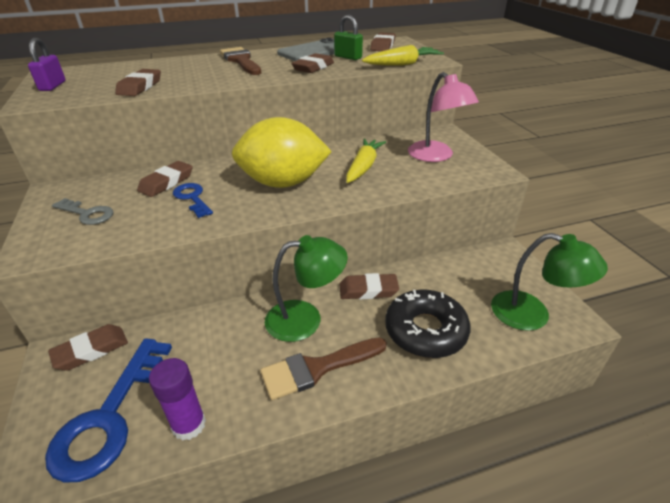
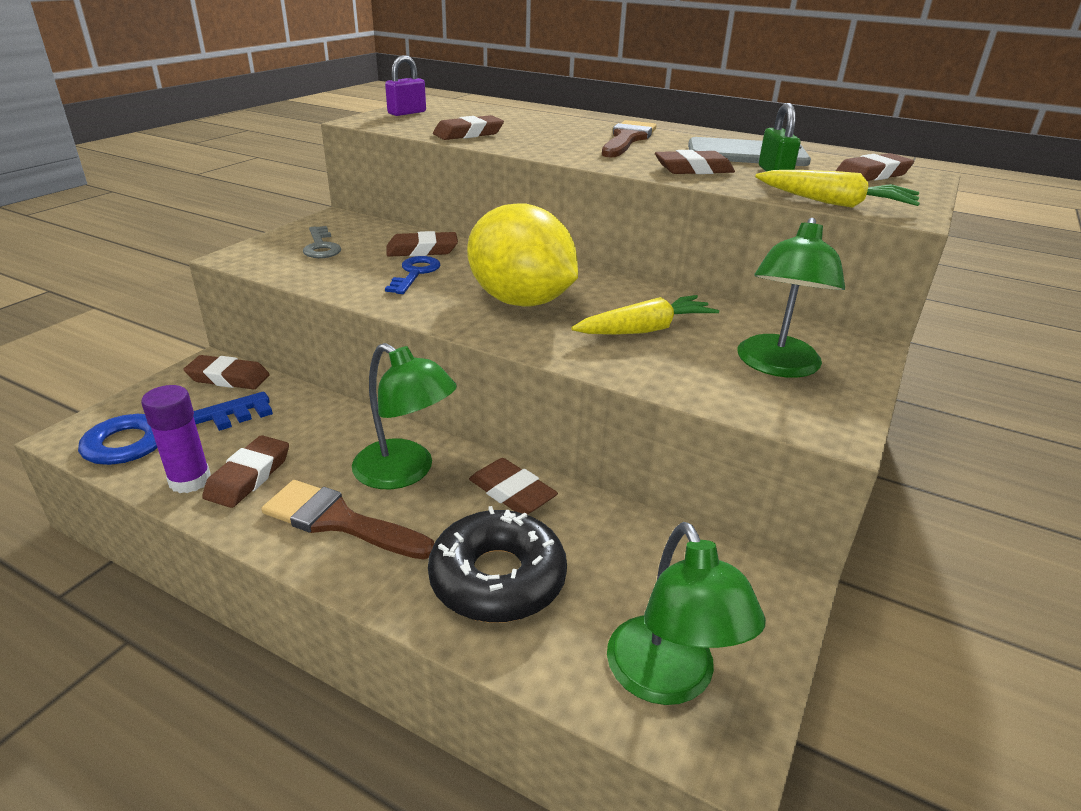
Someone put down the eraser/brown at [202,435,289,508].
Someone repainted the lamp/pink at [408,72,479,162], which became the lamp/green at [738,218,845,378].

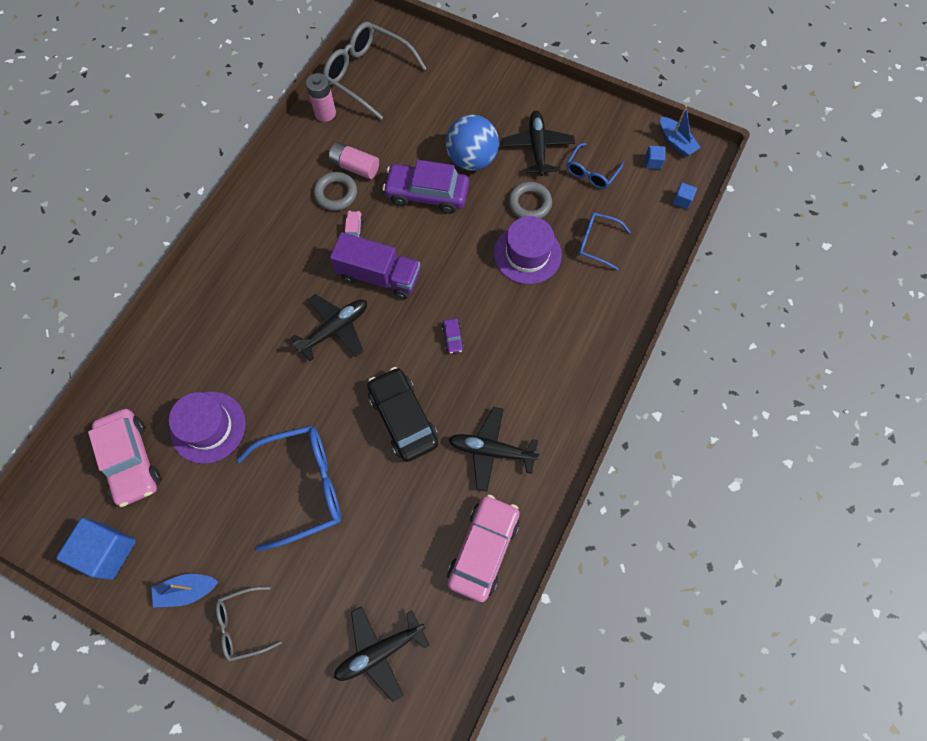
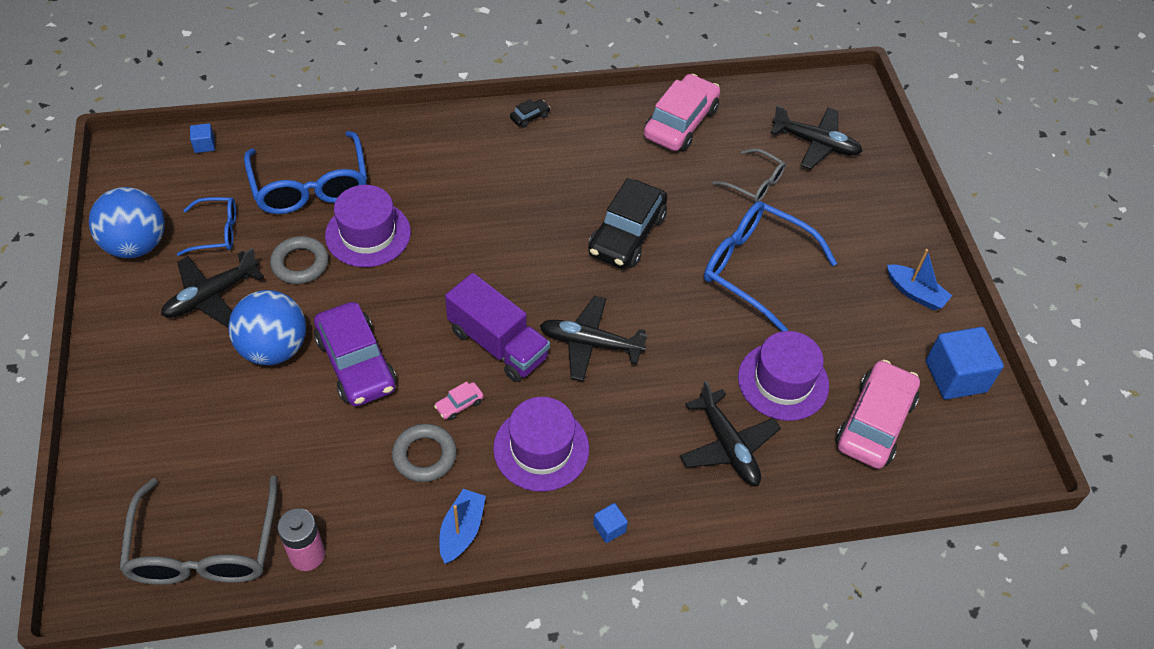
Someone put down the ball/blue at [89,187,165,258].
Someone scaled the glasses/blue at [579,213,631,270] by 1.81.
Someone carried the boat/blue from [660,105,701,157] to [439,489,486,564].
Someone rotated the truck/purple at [330,232,420,299] by 150 degrees clockwise.
Someone put down the hat/purple at [493,397,589,492].
Someone put down the car/black at [510,99,550,128].
Someone carried the cube/blue from [645,146,665,169] to [593,503,628,543].
Someone rotated the car/pink at [447,494,519,602] by 135 degrees clockwise.
Someone carried the plane/black from [448,407,540,492] to [680,381,781,486].
Someone carried the glasses/grey from [216,586,282,661] to [713,148,786,203].
Someone took away the battery/pink at [329,142,379,179].
Someone took away the car/purple at [442,318,464,354].

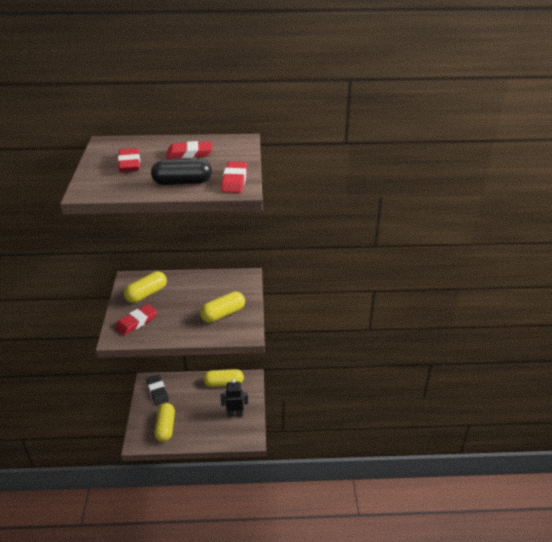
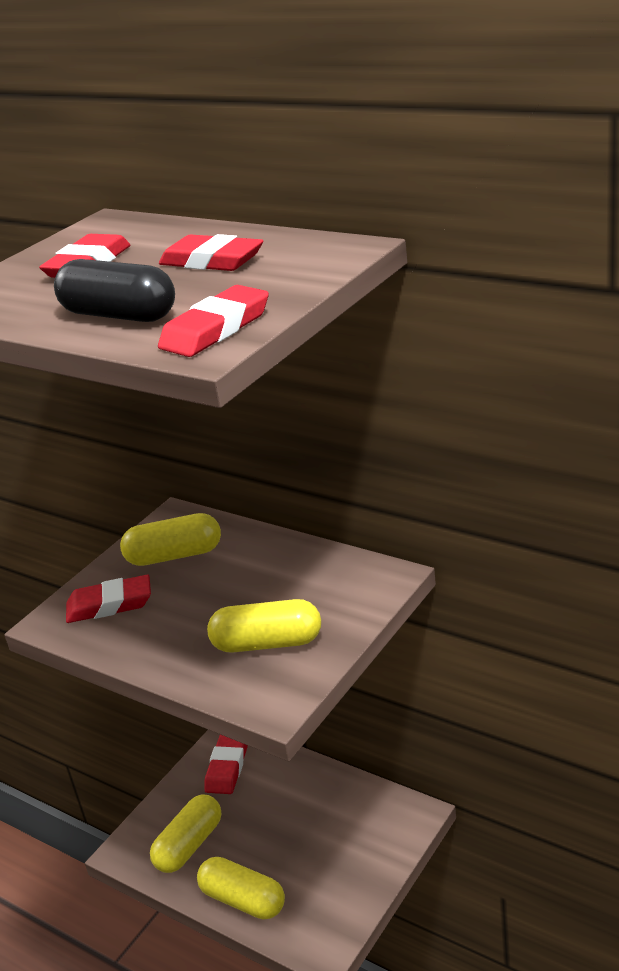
Someone carried the capsule/yellow from [203,369,244,387] to [197,857,285,920].
Someone repainted the eraser/black at [146,374,169,405], which became the eraser/red at [204,735,248,794].
Someone took away the robot/black at [221,379,248,417].

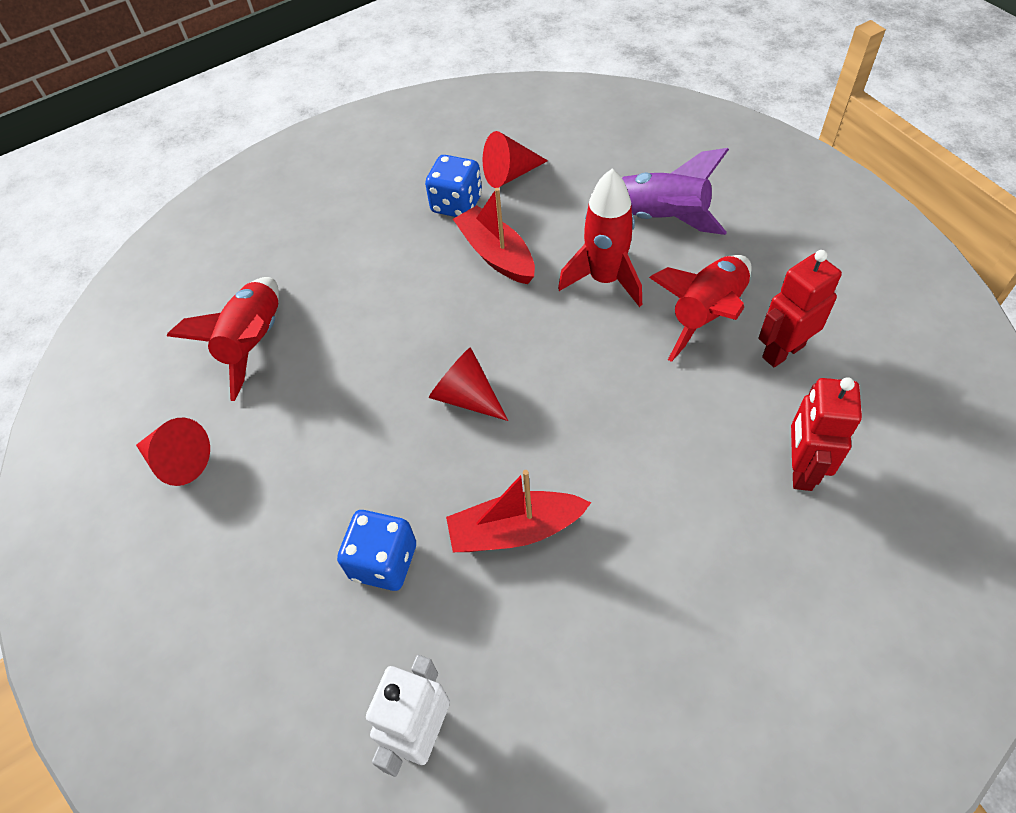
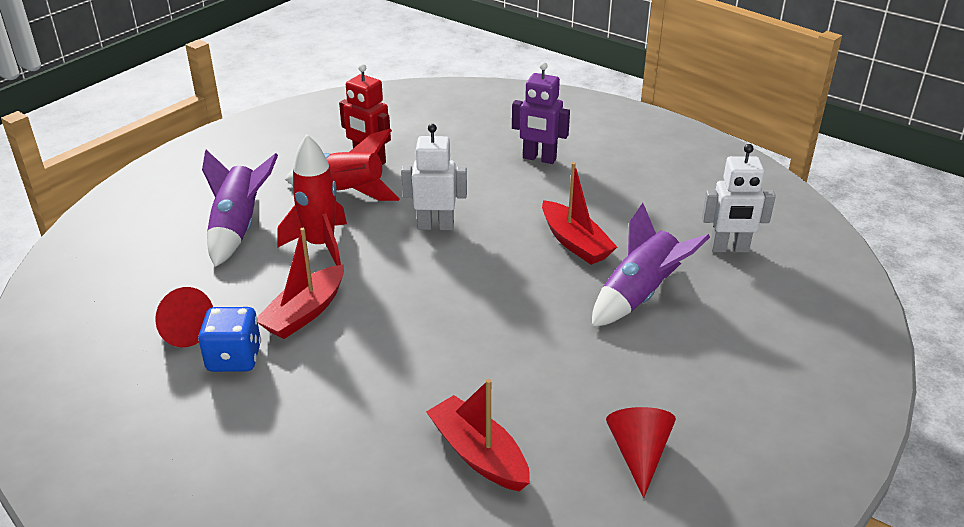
Someone put down the robot/white at [401,124,467,230].
Someone swapped the rocket/red at [167,277,279,401] for the boat/red at [426,379,530,492].
Someone put down the robot/purple at [512,62,570,164].
Someone swapped the dice/blue at [337,510,416,591] for the rocket/purple at [592,203,710,327].
Someone took away the cone/red at [429,347,508,421].
Someone took away the robot/red at [791,377,862,491].

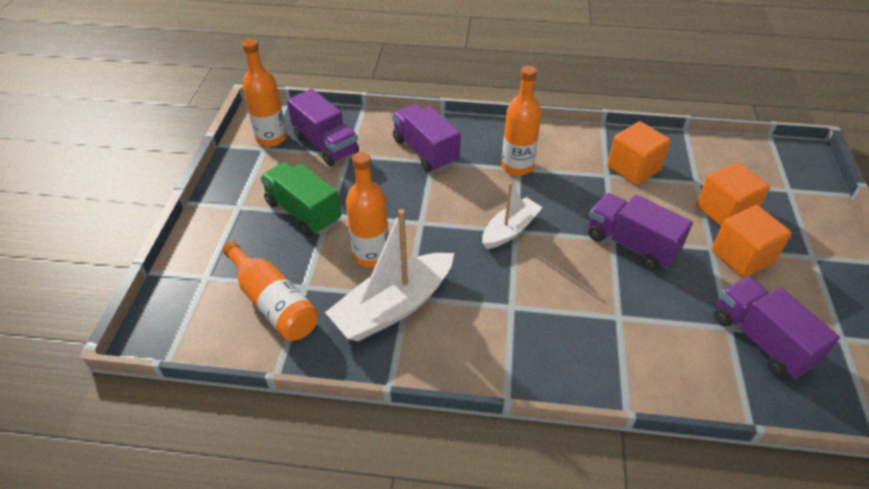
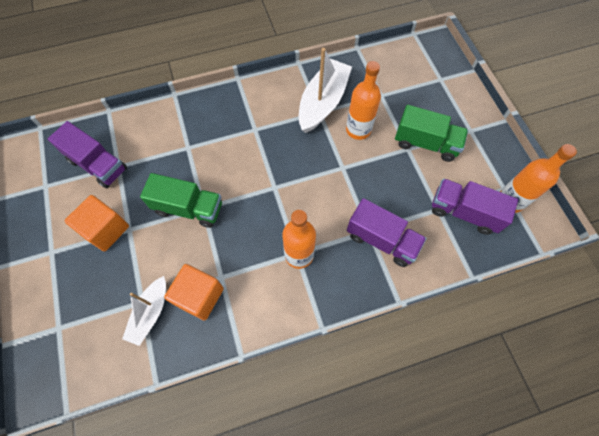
Someone carried the boat/white from [482,182,543,249] to [122,276,166,346].
Someone repainted the truck/purple at [588,193,693,270], which became the truck/green at [140,173,222,228].
Someone took away the bottle/orange at [222,241,319,341].
Someone took away the cube/orange at [696,162,770,227].

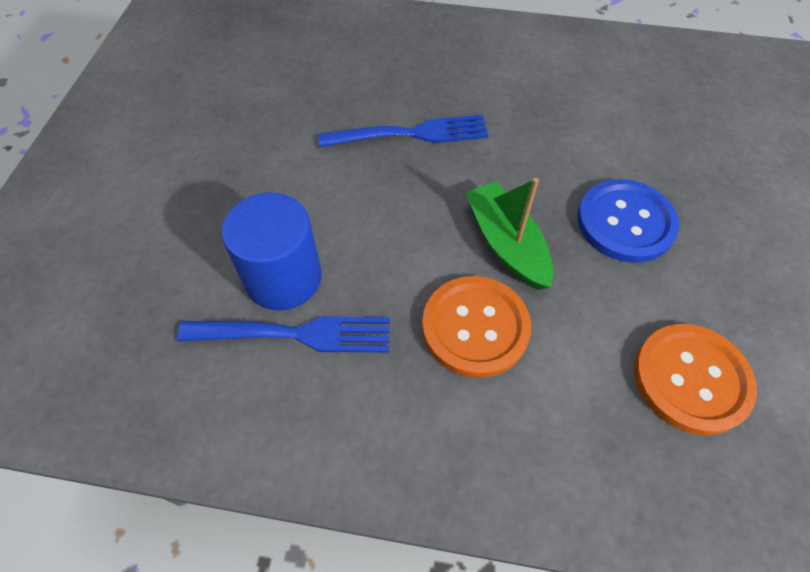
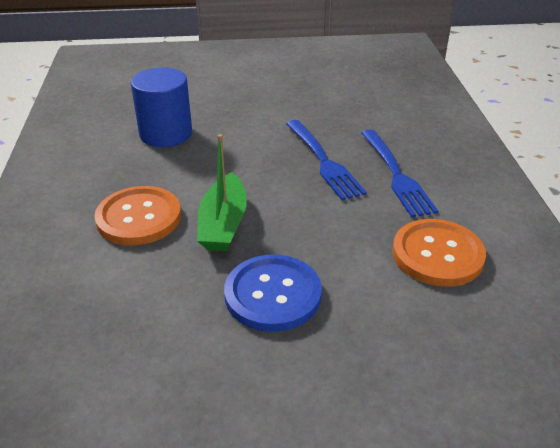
Someone rotated the boat/green at [465,178,554,290] by 135 degrees clockwise.
Someone carried the fork/blue from [177,316,390,353] to [362,129,438,218].
Someone carried the button/orange from [634,324,757,435] to [392,219,486,287].

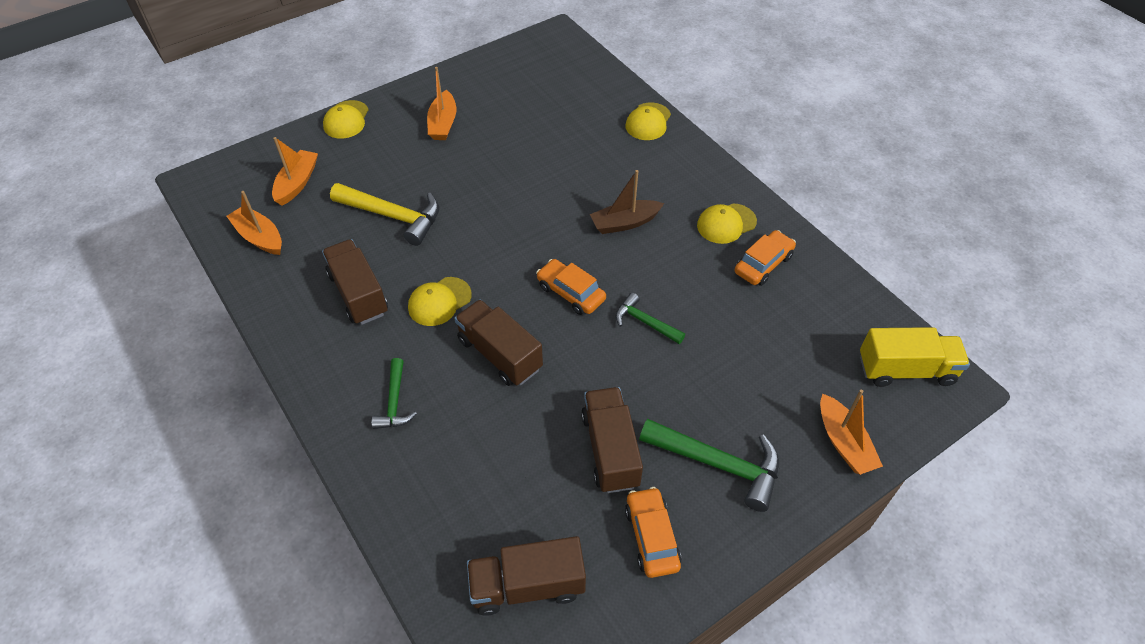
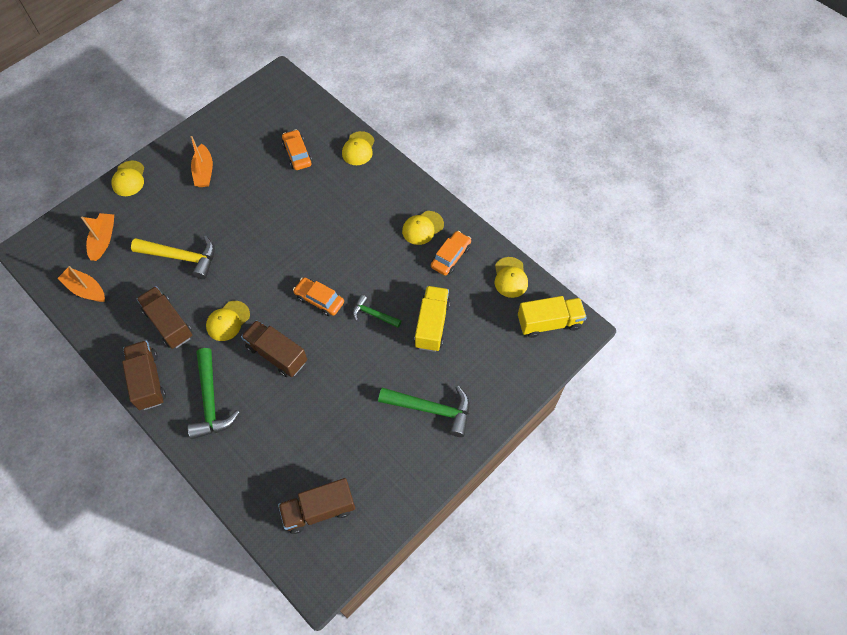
Someone carried the truck/brown from [581,387,643,493] to [122,340,166,410].
Someone scaled the hammer/green at [371,358,417,429] by 1.72.
Someone carried the car/orange from [625,487,681,578] to [282,129,312,170].
Someone put down the truck/yellow at [414,286,450,352].
Someone put down the cap/yellow at [495,257,528,298].
Someone took away the boat/brown at [590,170,664,234].
Someone took away the boat/orange at [820,389,883,475].

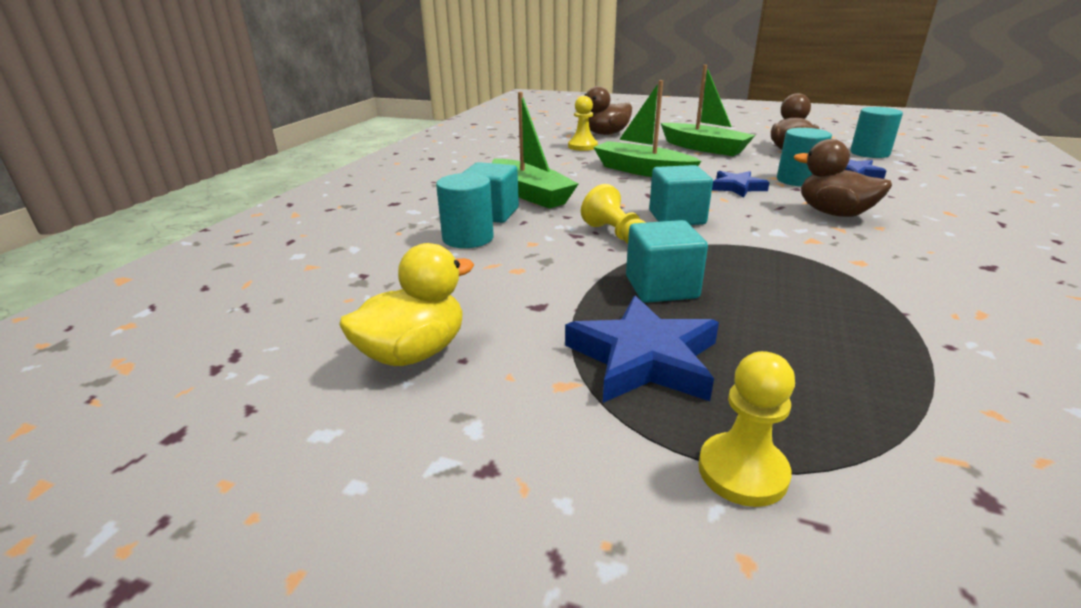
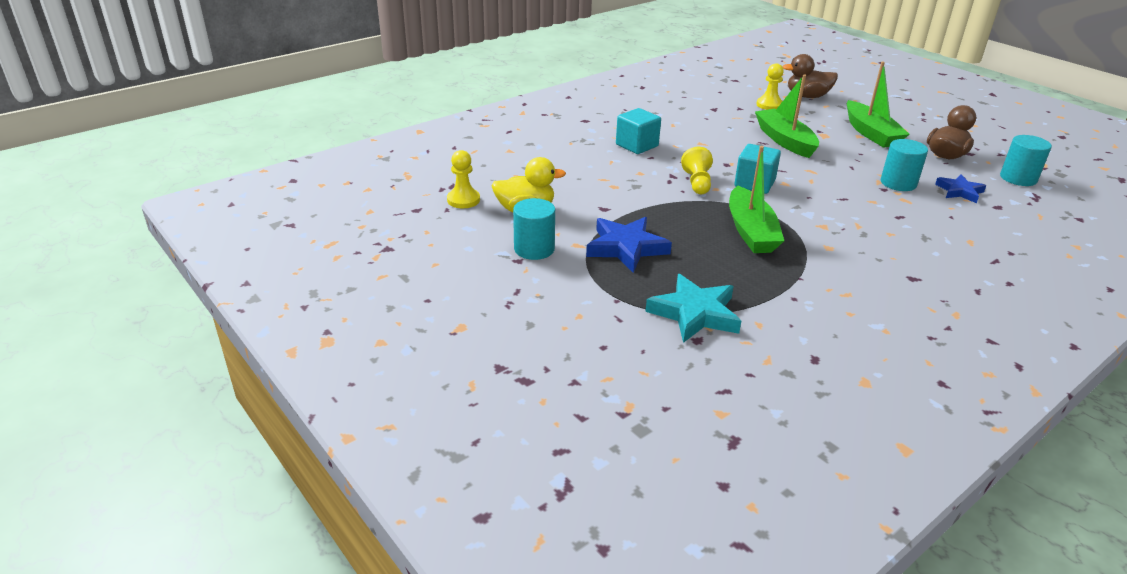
Someone carried the pawn/yellow from [698,351,795,507] to [447,150,480,208].
Someone carried the cylinder/turquoise from [436,173,494,248] to [513,198,555,260].
Someone put down the star/turquoise at [645,274,741,343].
Someone carried the boat/green from [492,92,578,209] to [729,146,784,253].
Someone took away the cube/turquoise at [626,220,708,303].
Someone took away the star/blue at [712,171,770,197].
Someone took away the duck/brown at [794,139,892,217].

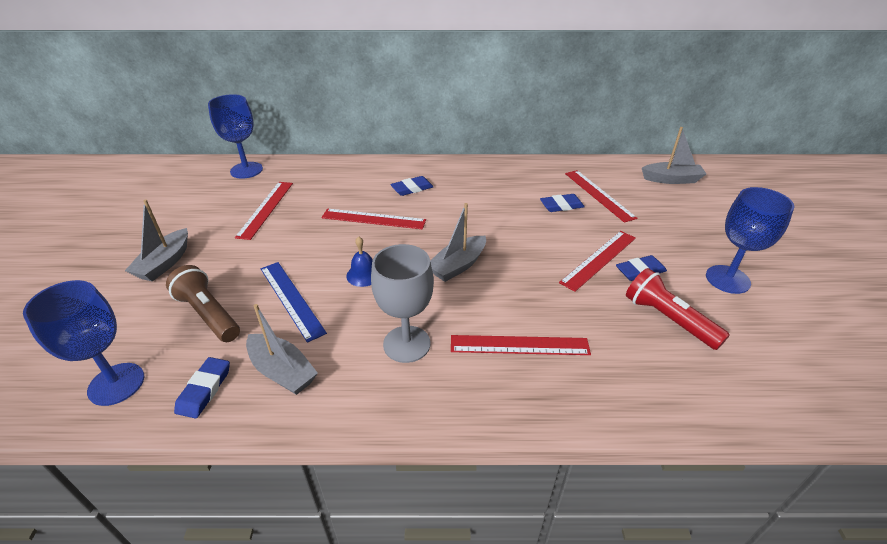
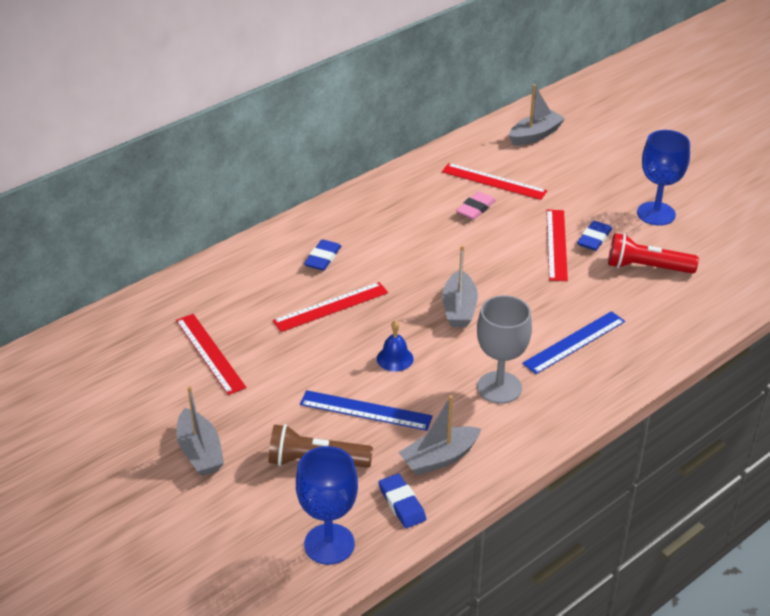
Someone rotated the boat/grey at [246,304,318,395] by 150 degrees clockwise.
Someone repainted the eraser/blue at [540,194,585,212], which became the eraser/pink at [456,191,496,220].
Someone repainted the ruler/red at [451,335,591,355], which became the ruler/blue at [522,311,625,374].
Someone took away the goblet/blue at [208,94,263,179].

